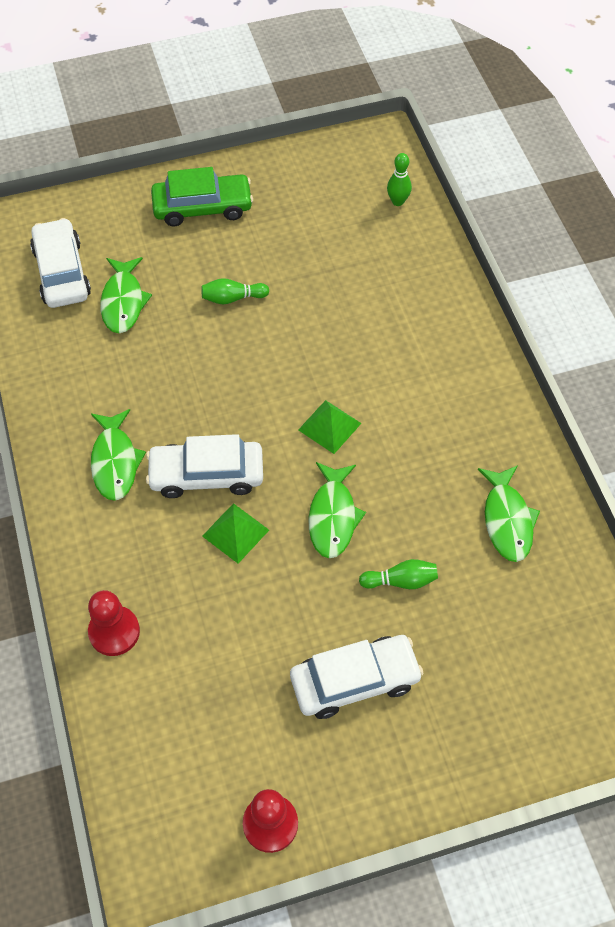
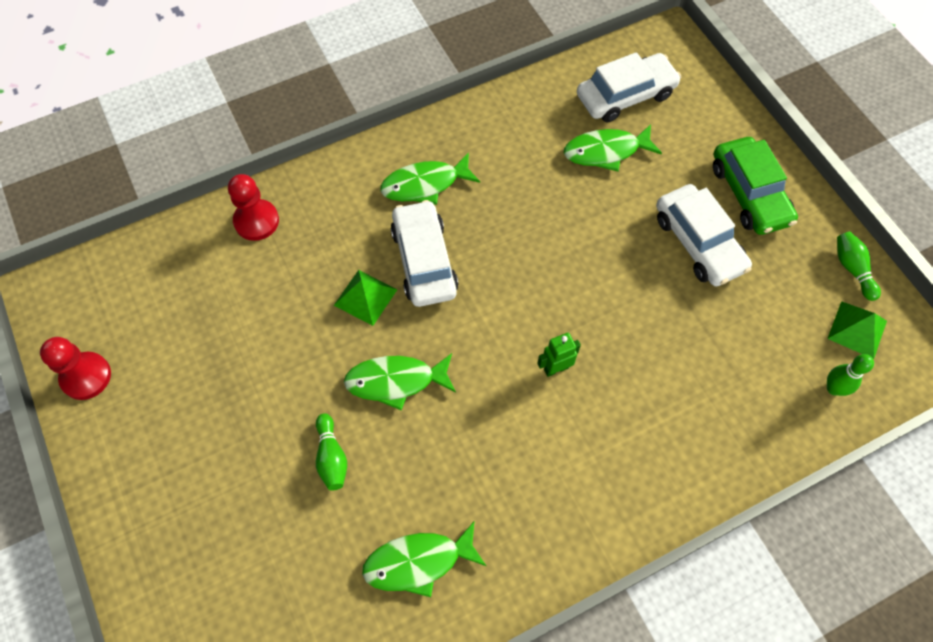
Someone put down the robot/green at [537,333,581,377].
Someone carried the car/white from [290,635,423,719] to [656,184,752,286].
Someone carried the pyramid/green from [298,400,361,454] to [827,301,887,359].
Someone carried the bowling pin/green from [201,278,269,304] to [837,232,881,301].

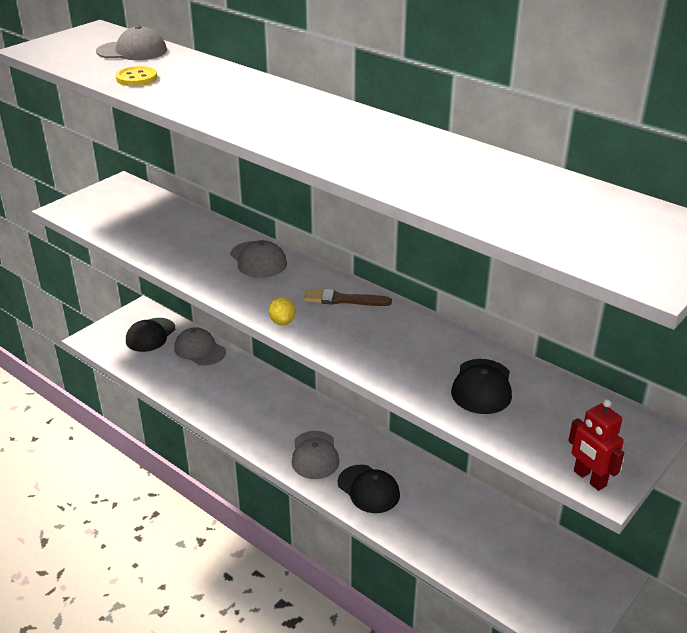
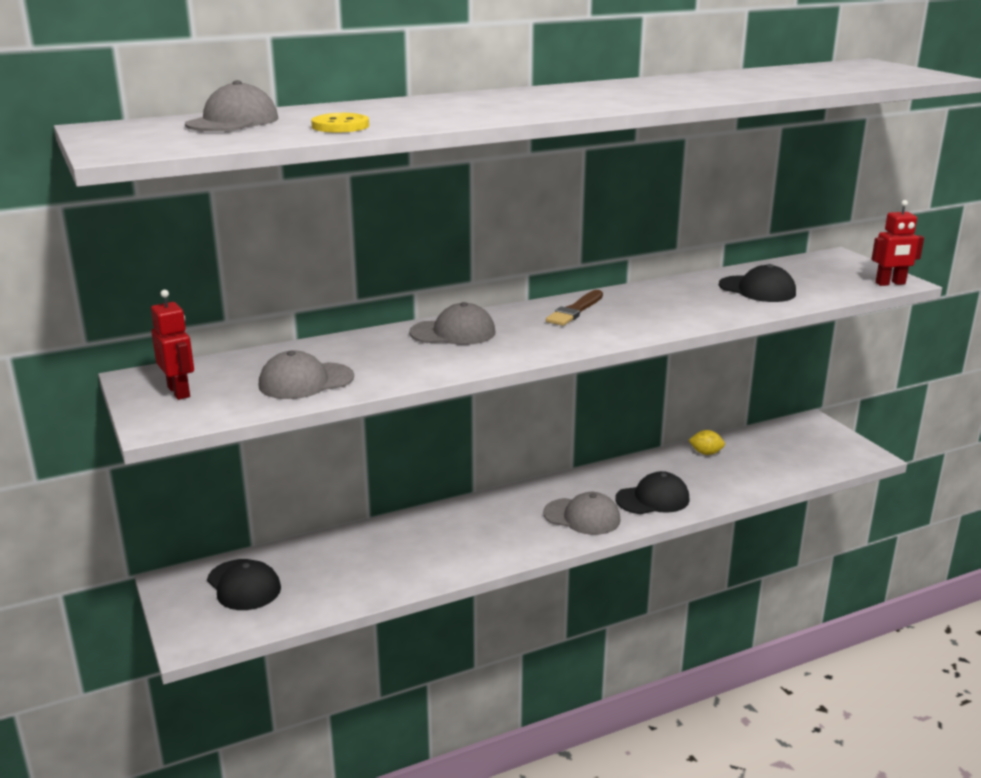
Someone put down the robot/red at [151,290,194,400].
Someone carried the cap/grey from [174,327,226,366] to [259,351,354,399].
Someone carried the lemon/yellow from [269,297,295,325] to [688,430,725,455].

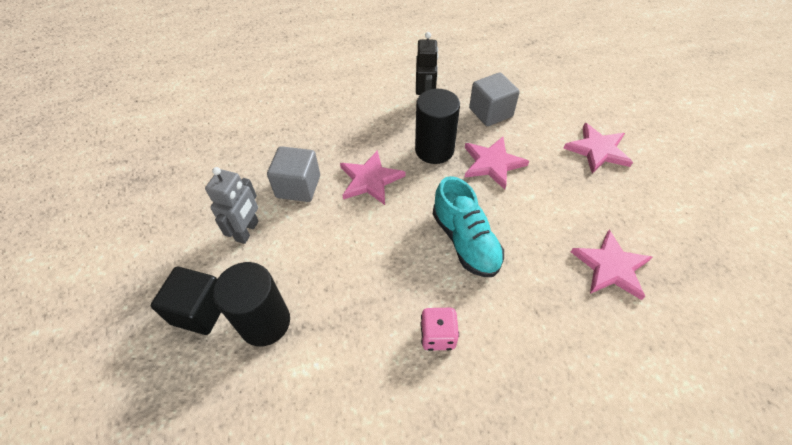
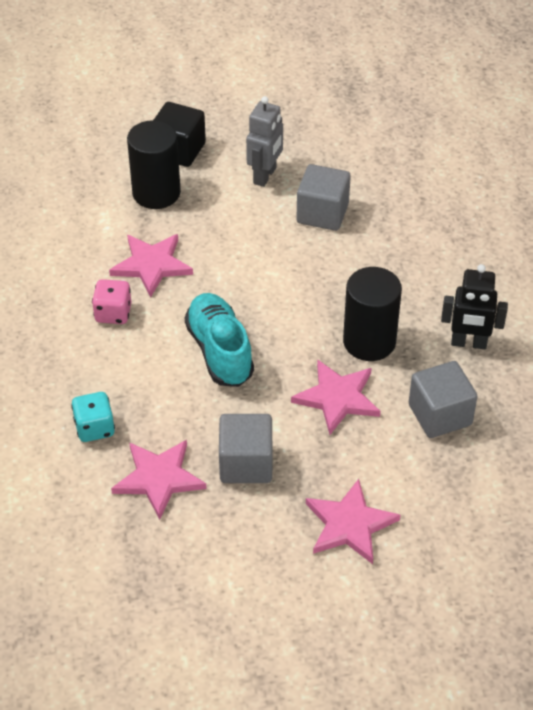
Someone put down the dice/turquoise at [71,392,115,442].
Someone carried the star/pink from [340,150,405,205] to [109,234,193,298].
Someone rotated the shoe/turquoise at [433,176,504,277] by 90 degrees clockwise.
Someone put down the cube/grey at [219,414,272,483].
Someone rotated the robot/grey at [205,167,259,244] by 90 degrees counterclockwise.

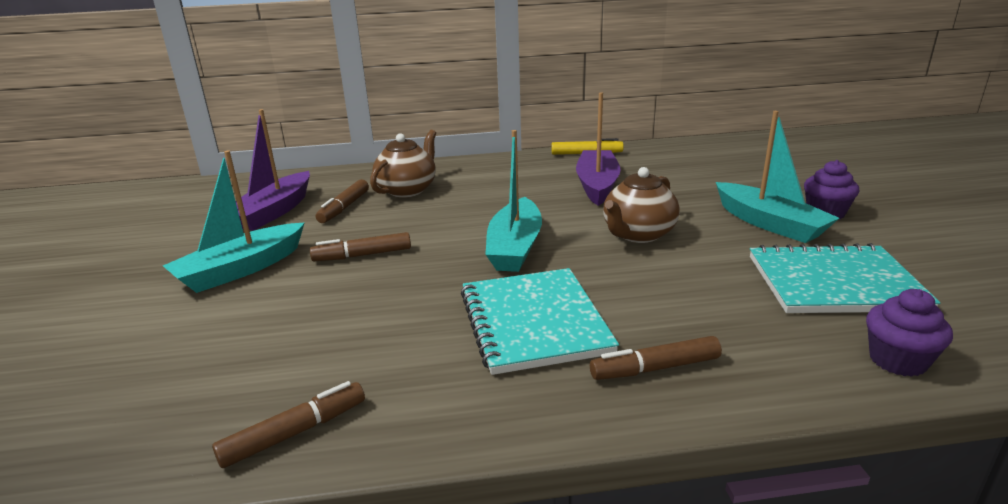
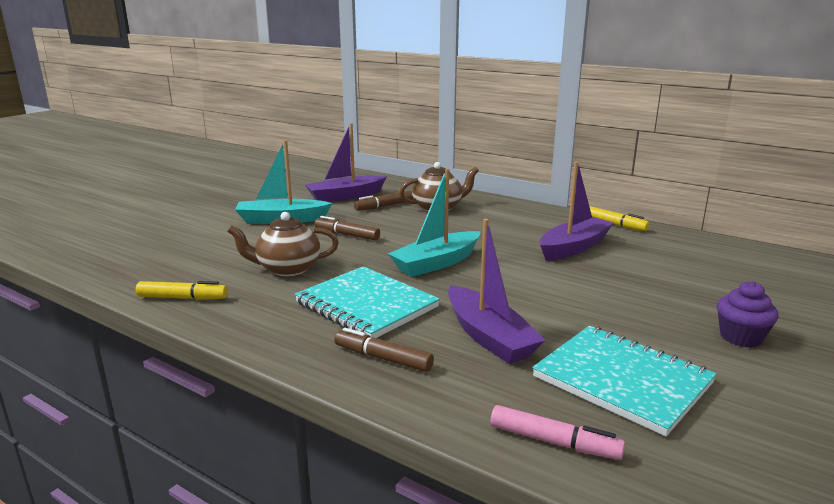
Someone repainted the marker/brown at [212,381,365,468], which became the marker/yellow at [136,281,228,300].
Someone carried the teapot/brown from [603,167,680,243] to [227,212,339,276].
Someone rotated the notebook/turquoise at [461,268,619,375] by 75 degrees counterclockwise.
Someone put down the boat/purple at [448,219,545,364].
Someone swapped the cupcake/purple at [866,289,953,377] for the marker/pink at [491,405,625,460].
Someone took away the boat/turquoise at [716,111,839,243].

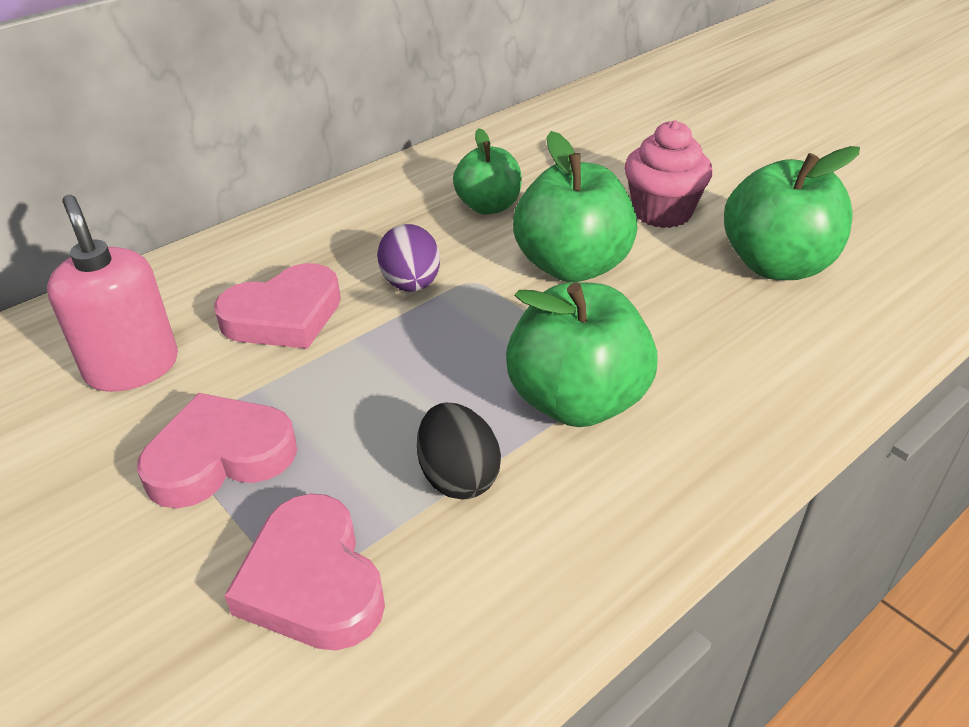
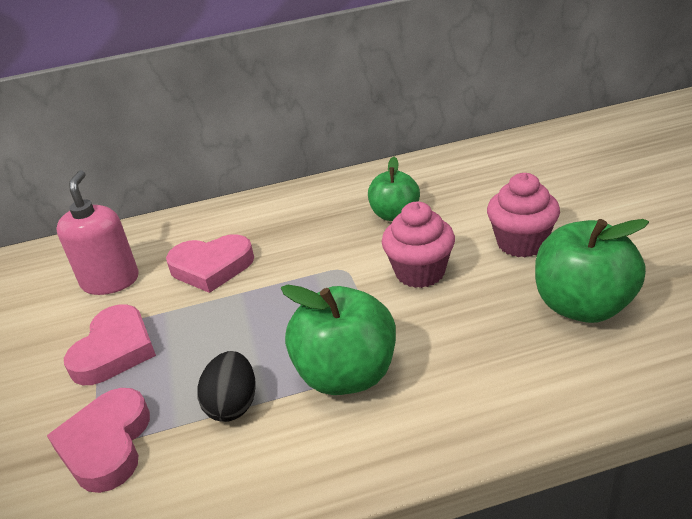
Someone rotated the heart/pink at [137,393,297,508] by 105 degrees clockwise.
Someone swapped the apple/green at [513,131,638,282] for the cupcake/pink at [382,202,455,288].
Someone took away the egg/purple at [377,224,440,292].

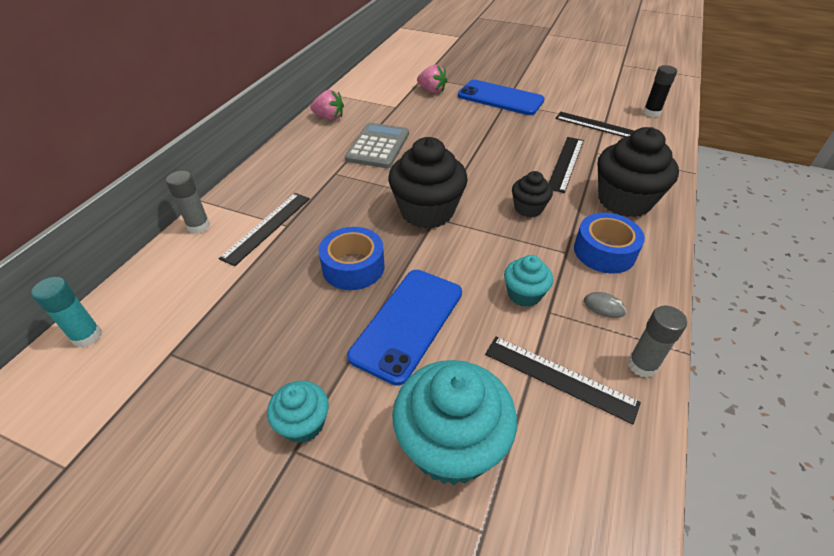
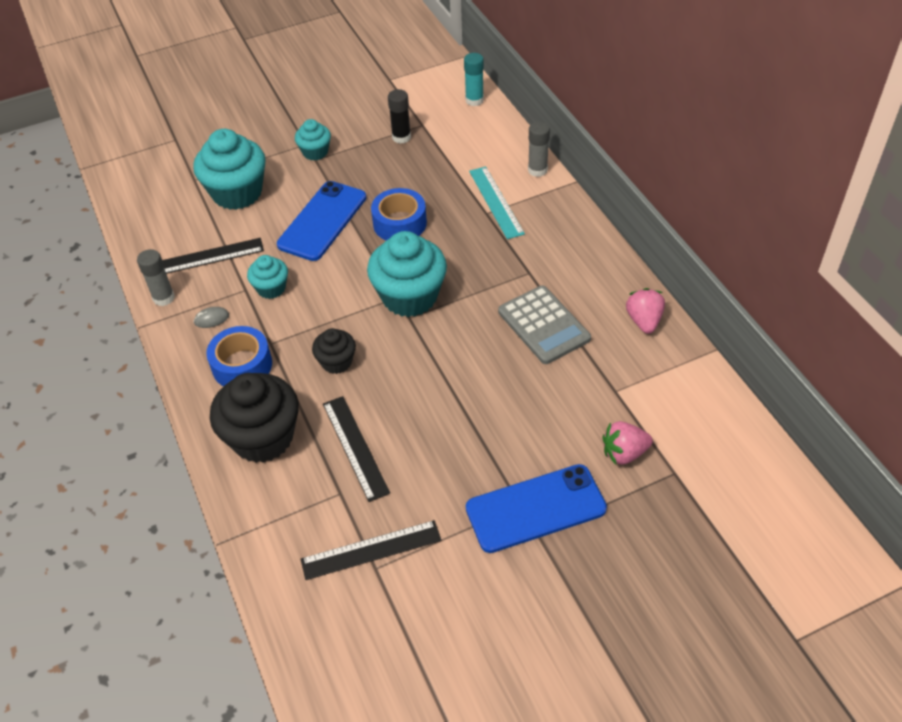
Someone rotated the phone/blue at [347,270,462,386] by 45 degrees clockwise.
Someone repainted the cupcake/black at [388,137,468,229], which became the cupcake/turquoise at [367,231,447,317].
Someone carried the glue stick/black from [643,65,677,117] to [388,89,411,144].
Someone repainted the ruler/black at [219,193,310,266], which became the ruler/turquoise at [469,166,525,239].
Someone rotated the strawberry/pink at [310,90,344,120] by 120 degrees clockwise.

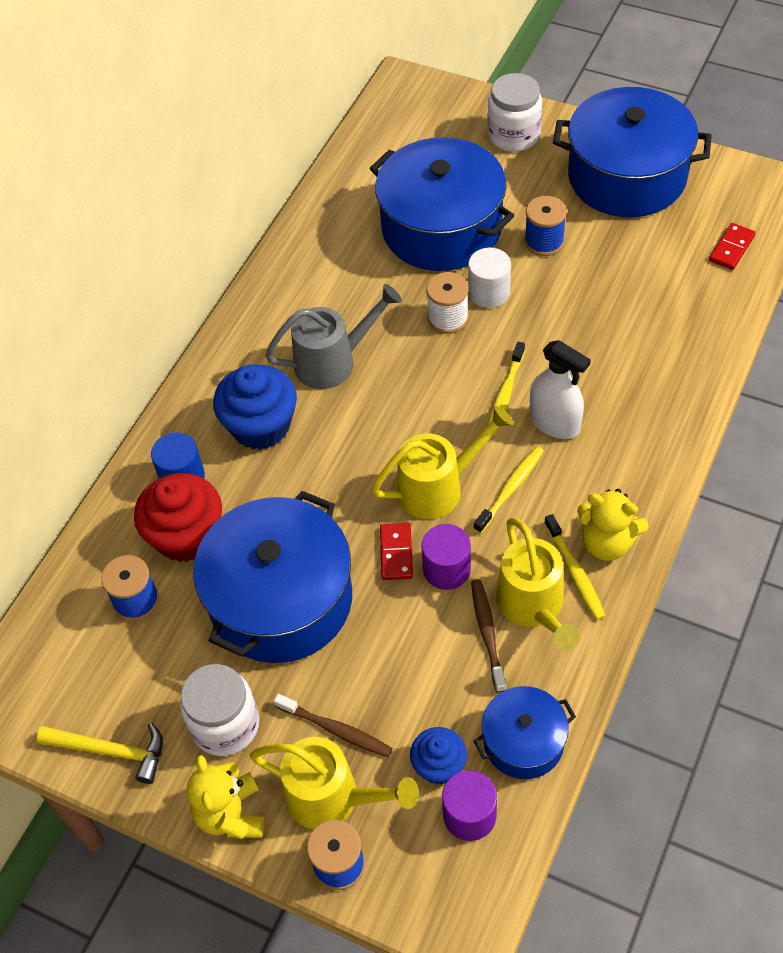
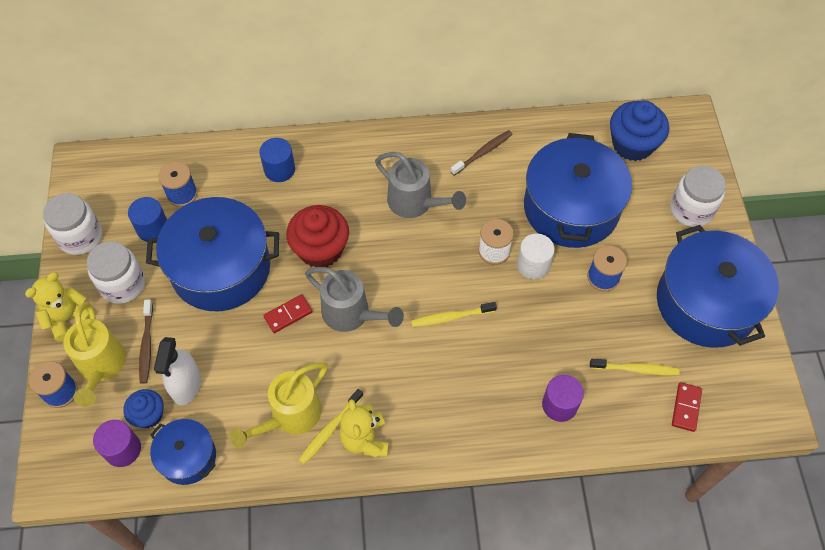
Someone swapped the hammer/yellow at [37,722,163,784] for the jar/white at [43,193,102,255].
Someone put down the cylinder/blue at [128,197,167,242].
Someone carried the spray bottle/white from [530,340,591,439] to [154,337,201,405].
Someone carried the cupcake/red from [134,473,222,562] to [286,205,349,267].
Someone repainted the watering can/yellow at [371,406,514,520], which became the watering can/grey at [305,267,404,332].
Someone carried the toothbrush/brown from [471,579,506,693] to [450,130,512,176].
Someone carried the cylinder/purple from [421,524,471,590] to [542,375,584,422].
Someone carried the toothbrush/yellow from [473,446,544,533] to [590,359,680,375].
Someone carried the cupcake/blue from [213,365,297,450] to [610,100,669,161].
Someone rotated the domino/red at [709,223,756,270] by 75 degrees counterclockwise.

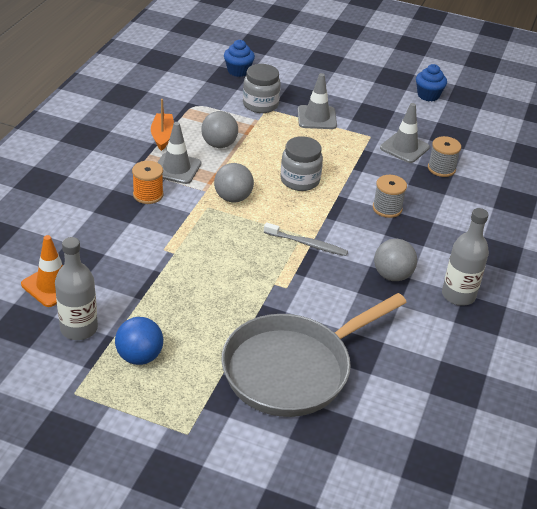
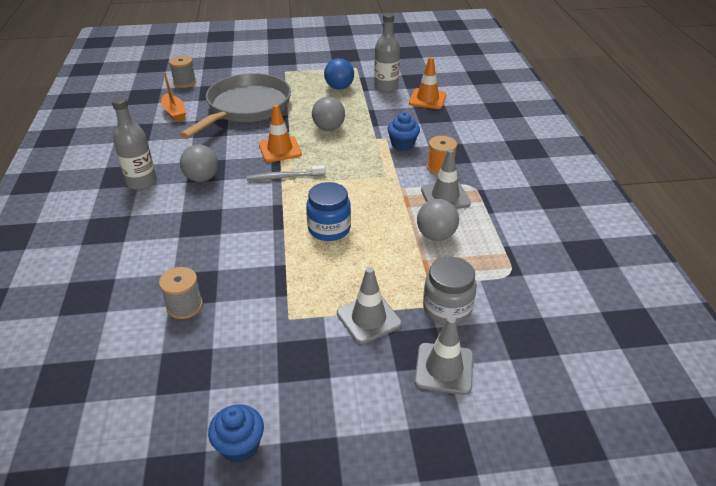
Someone carried the boat/orange from [151,99,174,151] to [161,72,186,122].
Someone carried the spool/grey from [373,175,407,218] to [169,55,196,88].
Someone put down the traffic cone/orange at [259,104,302,162].
Someone repainted the jar/grey at [281,136,323,191], which became the jar/blue at [306,182,351,241].
Someone carried the ball/grey from [214,163,254,203] to [312,97,345,131].
Someone carried the cupcake/blue from [224,40,255,77] to [387,112,420,151].
Someone carried the traffic cone/grey from [380,103,430,163] to [415,317,473,395].

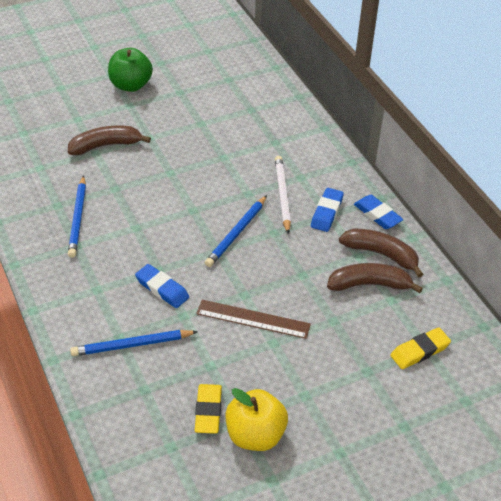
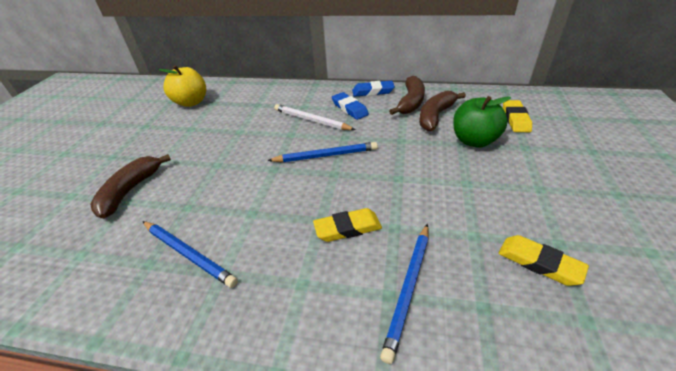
Someone carried the apple/yellow from [225,388,288,451] to [158,65,206,107].
Someone rotated the pencil/blue at [205,195,267,267] by 75 degrees counterclockwise.
Someone repainted the eraser/blue at [135,264,189,308], which became the eraser/yellow at [313,208,382,242].
Someone rotated the banana/brown at [339,229,423,278] by 135 degrees clockwise.
Someone carried the apple/green from [108,48,153,92] to [453,96,511,148].
Someone took away the ruler/brown at [196,300,311,339].

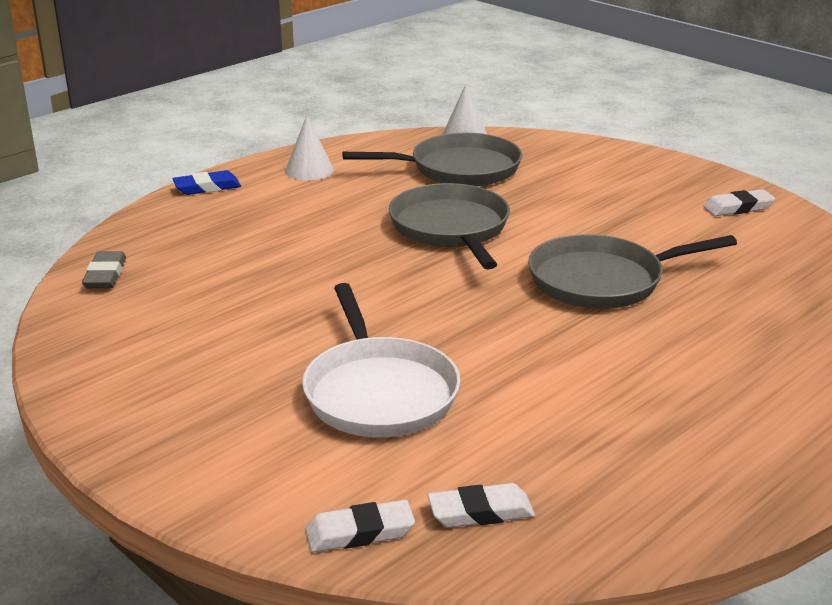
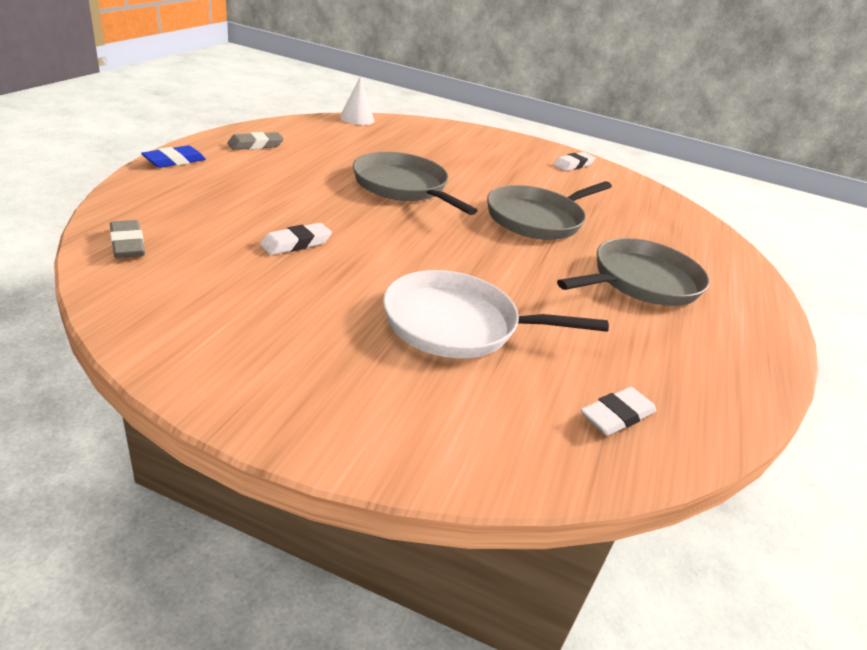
Someone swapped the cone/white at [285,115,334,180] for the eraser/grey at [227,132,284,150].
Someone carried the eraser/white from [305,500,415,552] to [260,223,332,255].
Someone rotated the pan/white at [302,283,460,437] by 135 degrees clockwise.
Someone carried the pan/grey from [342,133,522,186] to [557,238,710,306].

